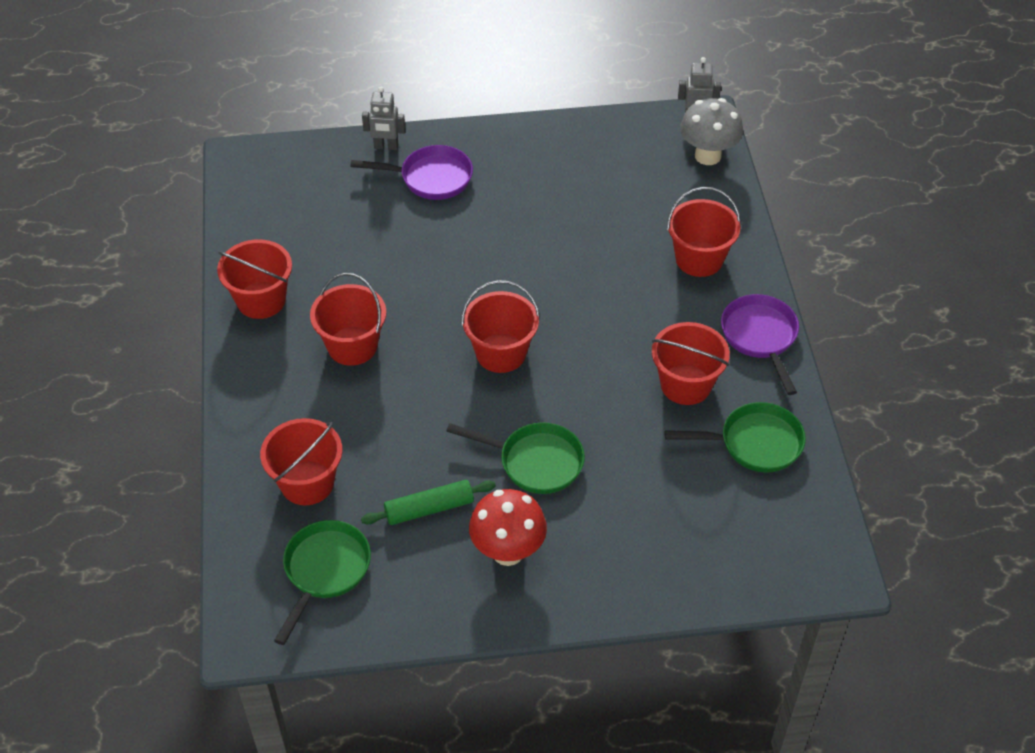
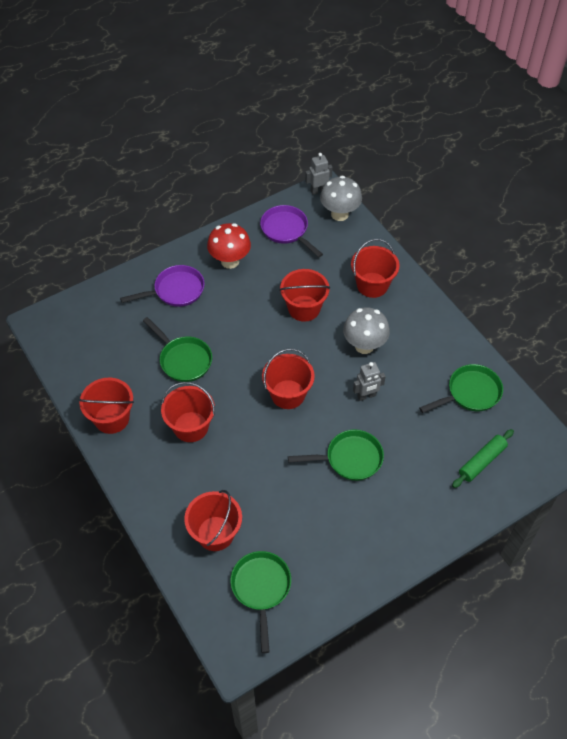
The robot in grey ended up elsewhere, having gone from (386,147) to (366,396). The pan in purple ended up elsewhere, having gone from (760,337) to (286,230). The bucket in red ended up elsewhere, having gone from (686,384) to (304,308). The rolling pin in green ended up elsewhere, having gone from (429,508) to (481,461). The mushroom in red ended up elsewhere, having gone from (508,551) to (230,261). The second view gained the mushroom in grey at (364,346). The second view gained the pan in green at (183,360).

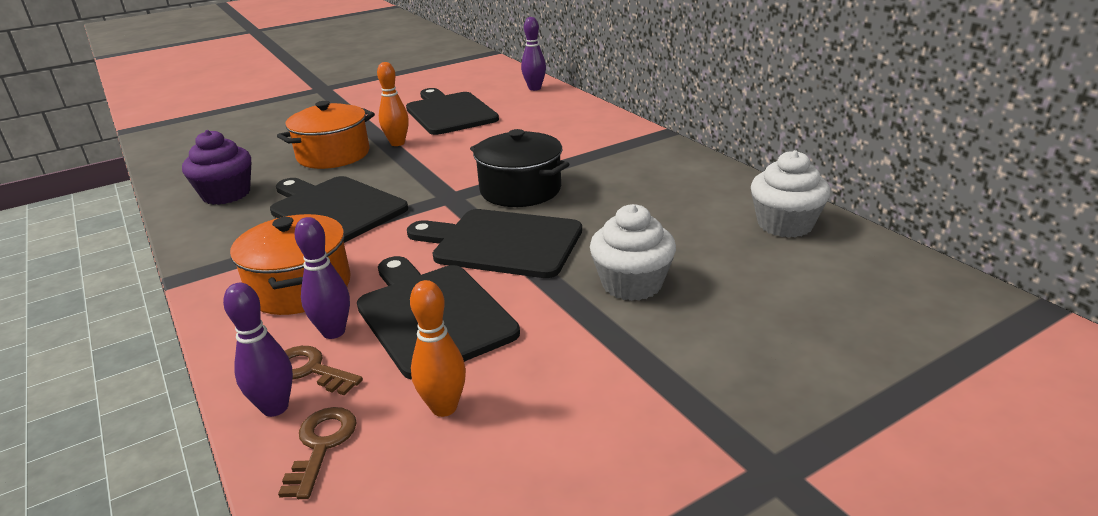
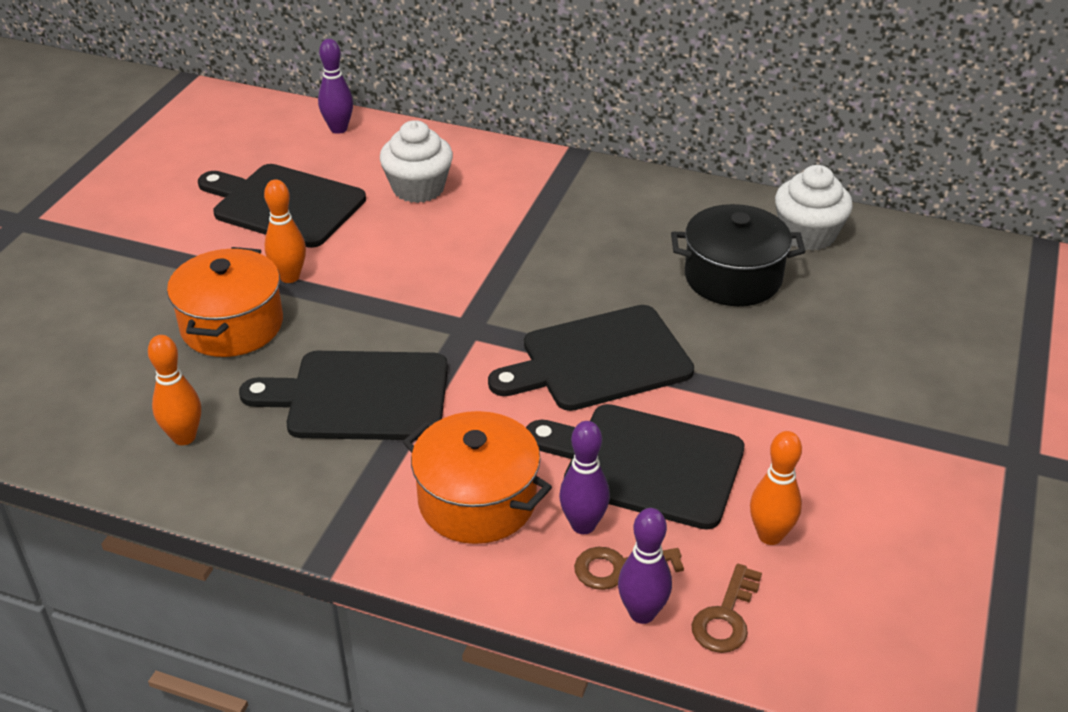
The pot in black ended up elsewhere, having gone from (520,190) to (733,277). Where the cupcake in purple stood at (226,194), the bowling pin in orange came to stand at (184,437). The cupcake in white ended up elsewhere, having gone from (632,284) to (418,188). The key in brown at (321,445) ended up facing another way, 120 degrees counterclockwise from before.

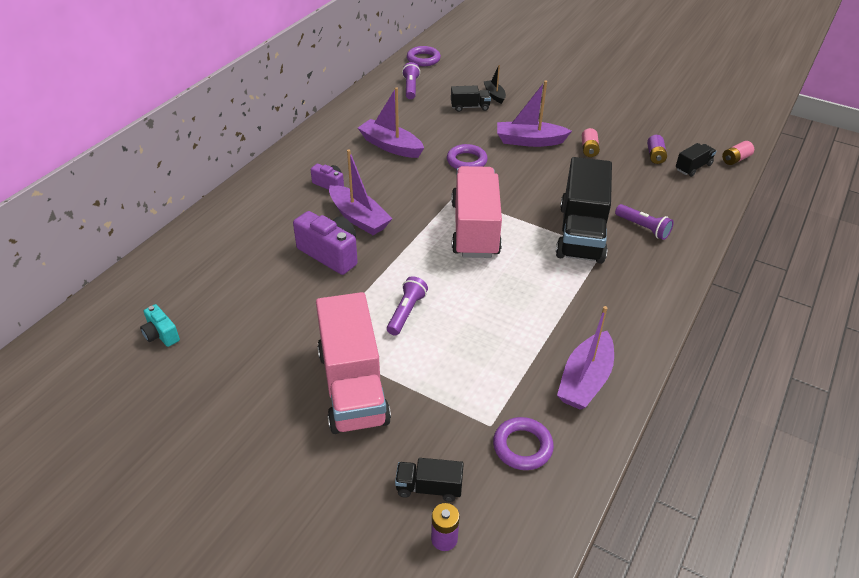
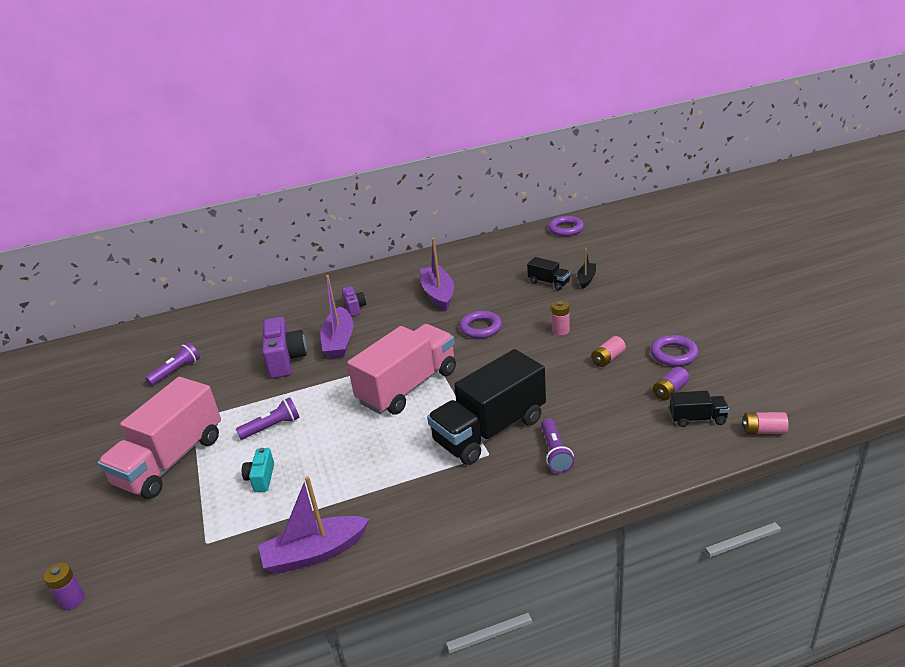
The flashlight in purple ended up elsewhere, having gone from (411,87) to (176,371). Where the boat in purple stood at (529,141), the battery in pink came to stand at (560,330). The camera in turquoise ended up elsewhere, having gone from (161,335) to (261,478). The ring in purple ended up elsewhere, having gone from (522,446) to (673,354). The second view lost the truck in black at (429,487).

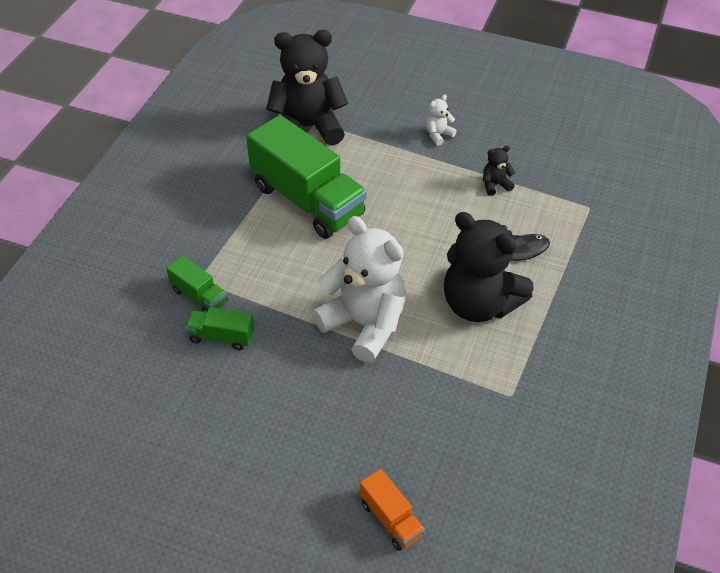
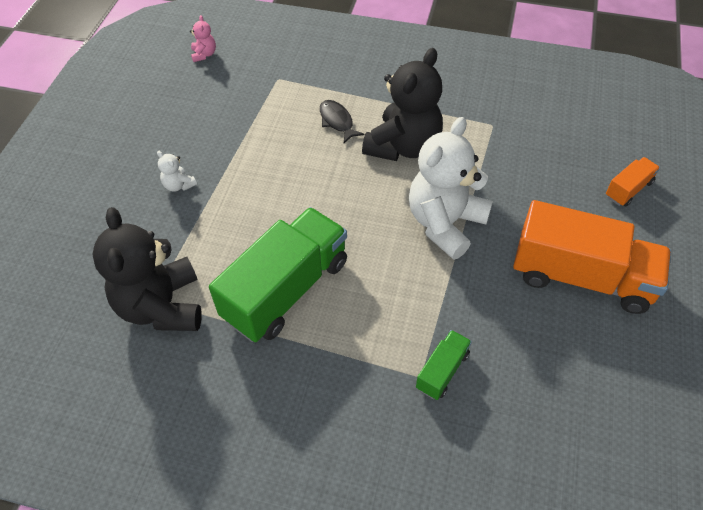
The second view lost the teddy bear in black at (495,185). The second view lost the truck in green at (221,337). The second view gained the teddy bear in pink at (204,54). The second view gained the truck in orange at (581,277).

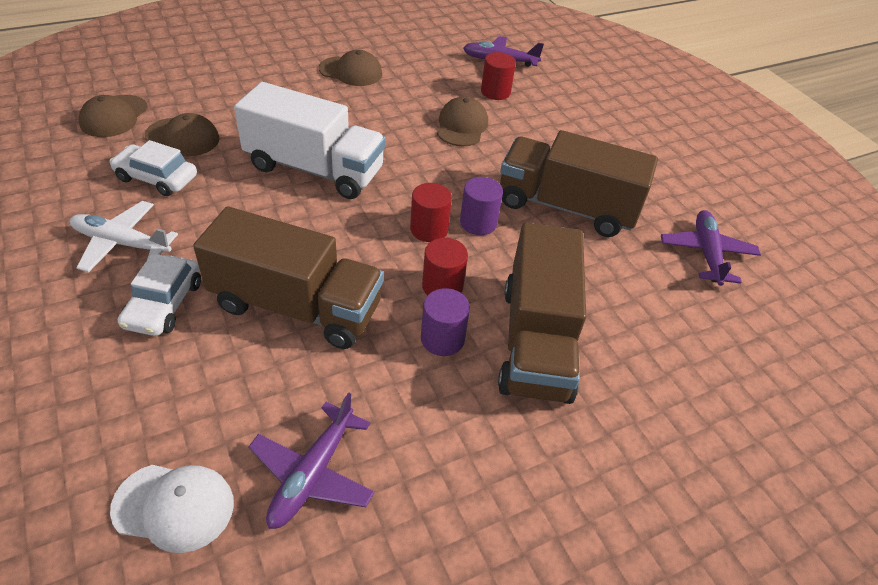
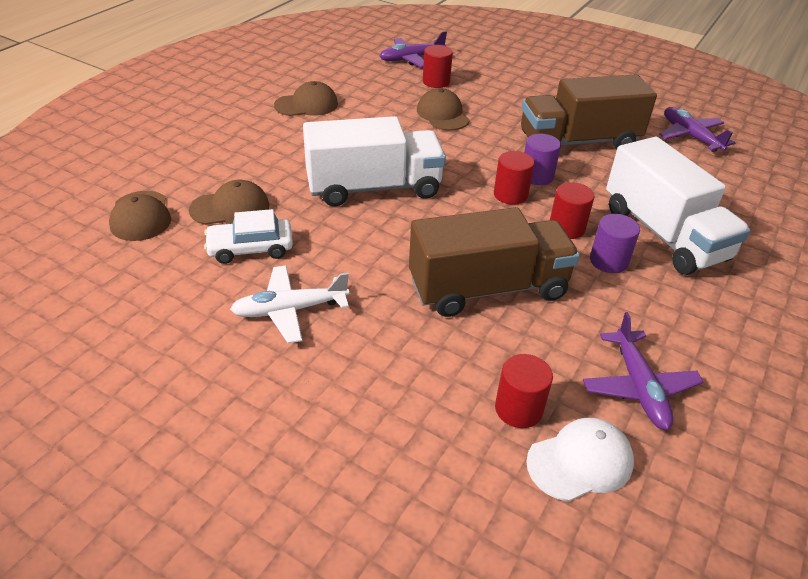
What was the truck in brown at (536,341) turned into the truck in white at (663,234). The second view lost the car in white at (164,304). The second view gained the cylinder in red at (518,409).

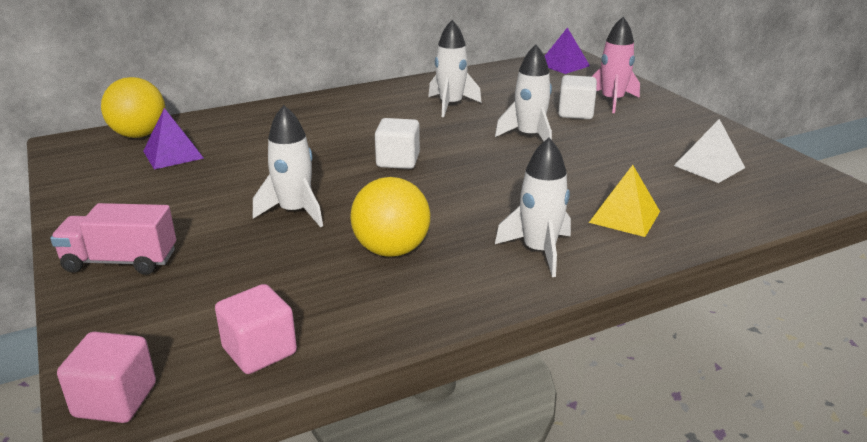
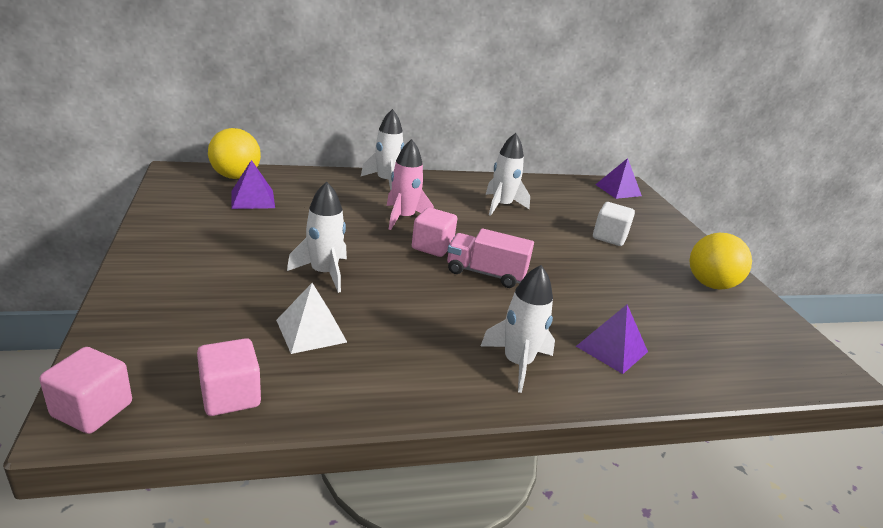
The rocket in pink ended up elsewhere, having gone from (612,101) to (403,218). The rocket in white ended up elsewhere, having gone from (529,136) to (386,181). What was the cube in white at (398,161) turned into the cube in pink at (432,247). The pyramid in white ended up elsewhere, having gone from (709,166) to (311,331). What was the pyramid in yellow at (625,216) turned into the pyramid in purple at (612,349). The ball in yellow ended up elsewhere, having gone from (391,250) to (710,284). The truck in pink ended up elsewhere, having gone from (120,261) to (485,273).

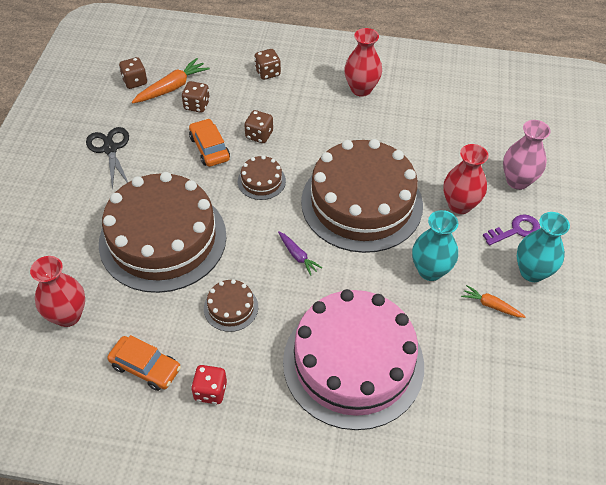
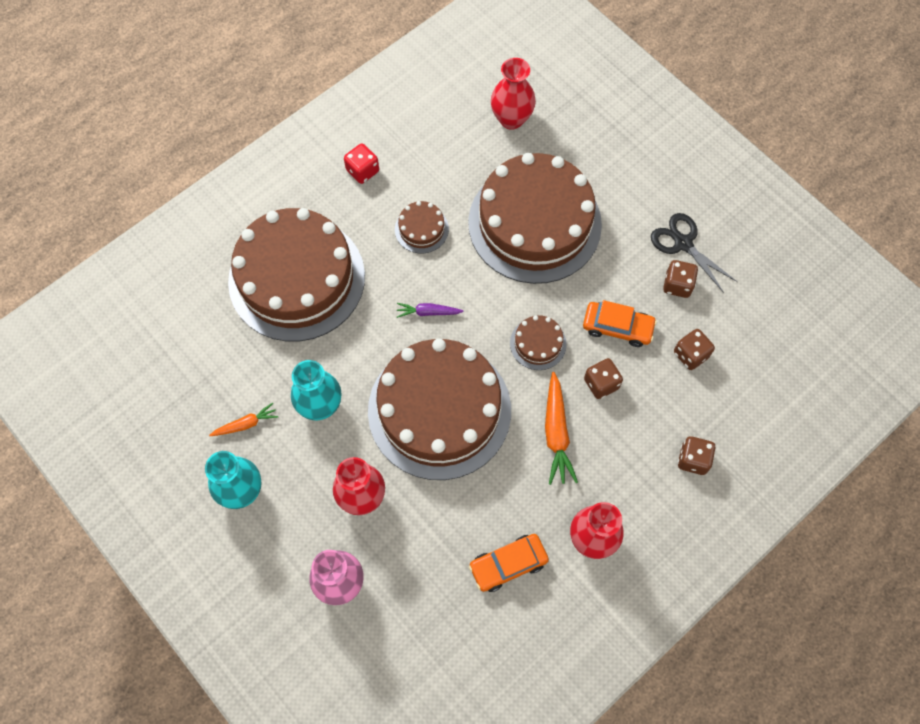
The dice in brown ended up elsewhere, having gone from (135,81) to (677,285). The carrot in orange ended up elsewhere, having gone from (171,88) to (556,433). The scissors in black at (110,149) ended up facing another way, 150 degrees counterclockwise from before. The second view lost the key in purple at (515,230). What was the cake in pink at (353,363) turned into the cake in brown at (297,278). The car in orange ended up elsewhere, having gone from (146,367) to (508,564).

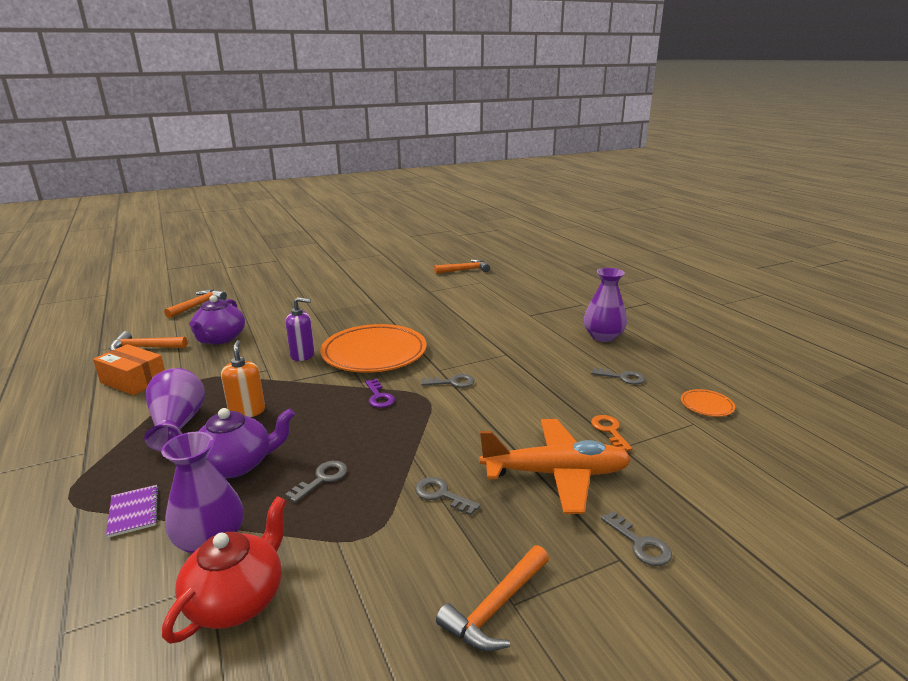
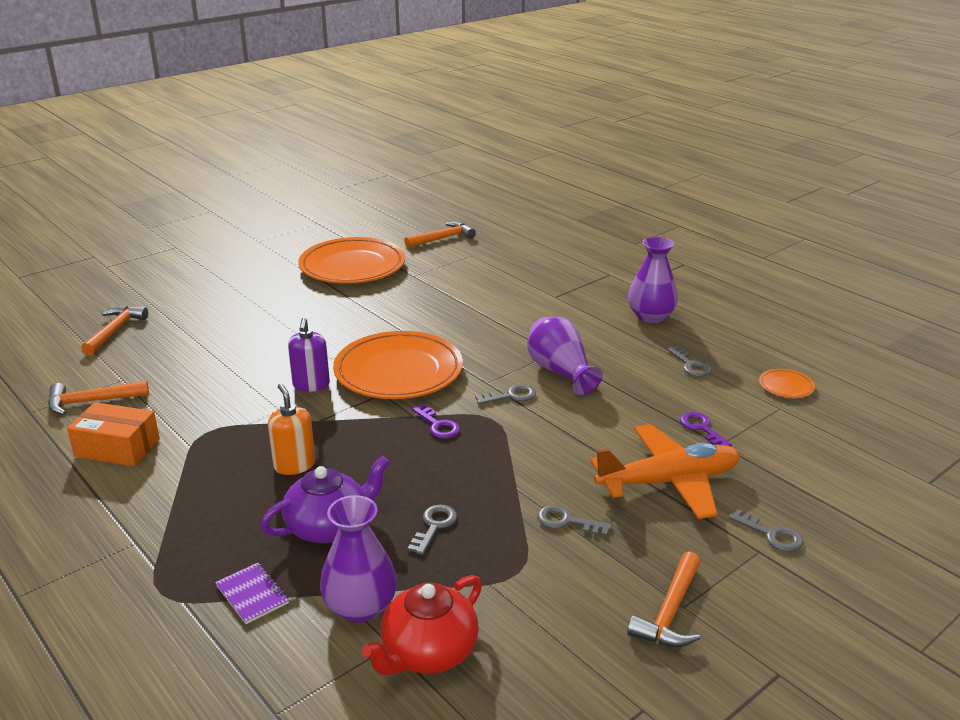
The second view lost the teapot in purple at (220,339). The soap dispenser in purple at (303,355) ended up facing another way, 105 degrees clockwise from before. The key in grey at (622,377) ended up facing another way, 60 degrees clockwise from before. The vase in purple ended up elsewhere, having gone from (178,424) to (560,372). What was the key in orange at (610,431) turned into the key in purple at (702,428). The teapot in red at (237,599) ended up facing another way, 150 degrees counterclockwise from before. The second view gained the plate in orange at (352,266).

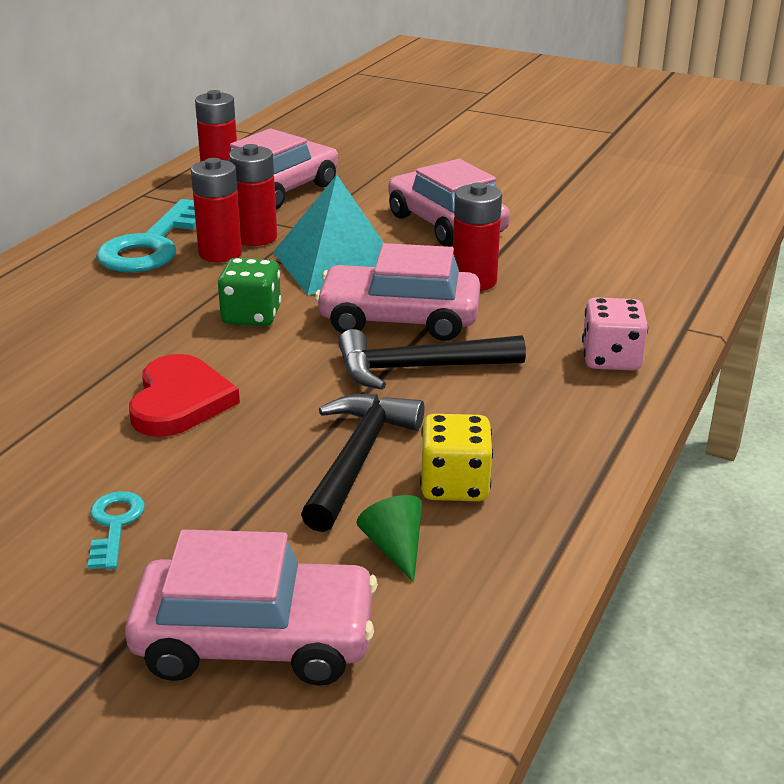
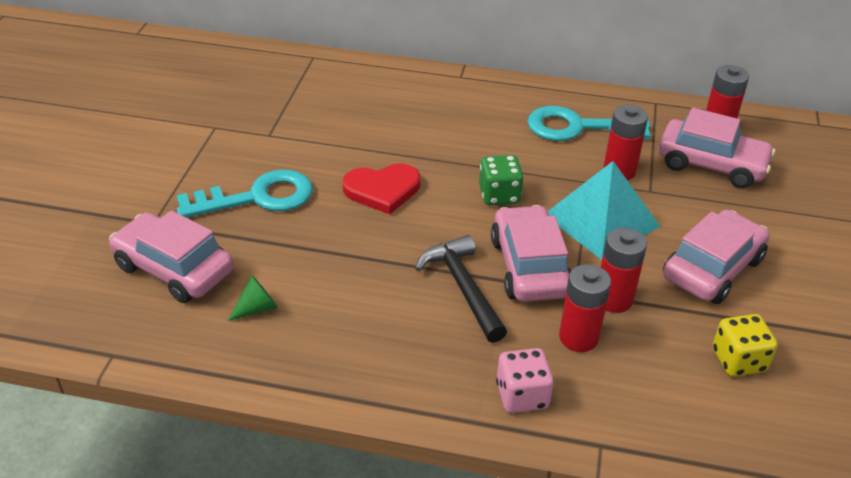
The battery in red ended up elsewhere, having gone from (220,253) to (578,337). The second view lost the hammer in black at (358,459). The dice in yellow ended up elsewhere, having gone from (454,485) to (738,360). The size of the key in turquoise at (114,525) changed by a factor of 2.11. The car in pink at (255,640) ended up facing another way, 135 degrees clockwise from before.

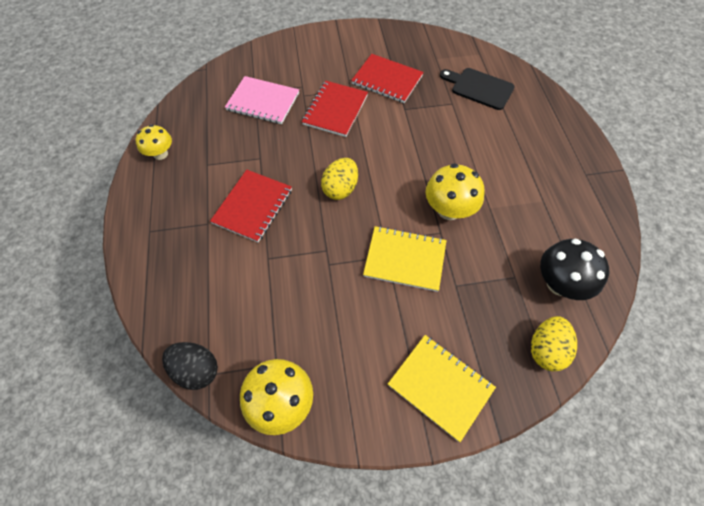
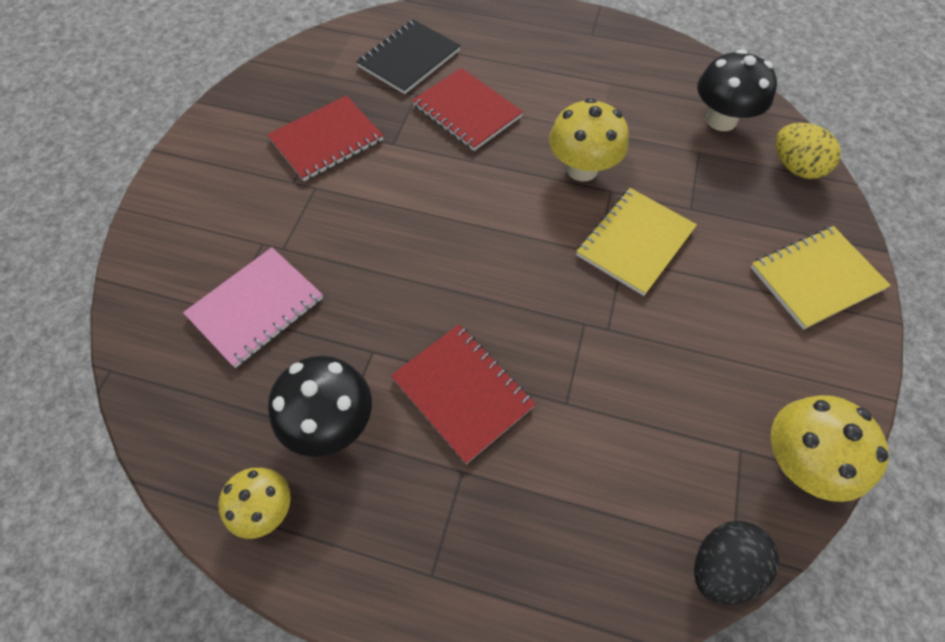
Where the cutting board in black stood at (479,88), the notebook in black came to stand at (409,59). The notebook in red ended up elsewhere, having gone from (335,110) to (467,111). The second view lost the egg in yellow at (340,189). The second view gained the mushroom in black at (331,423).

